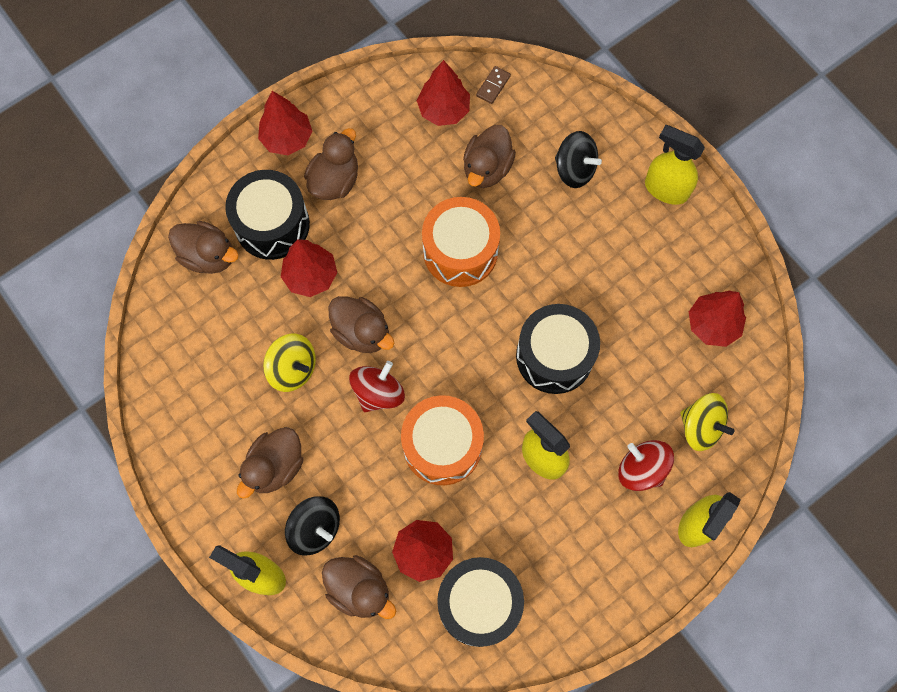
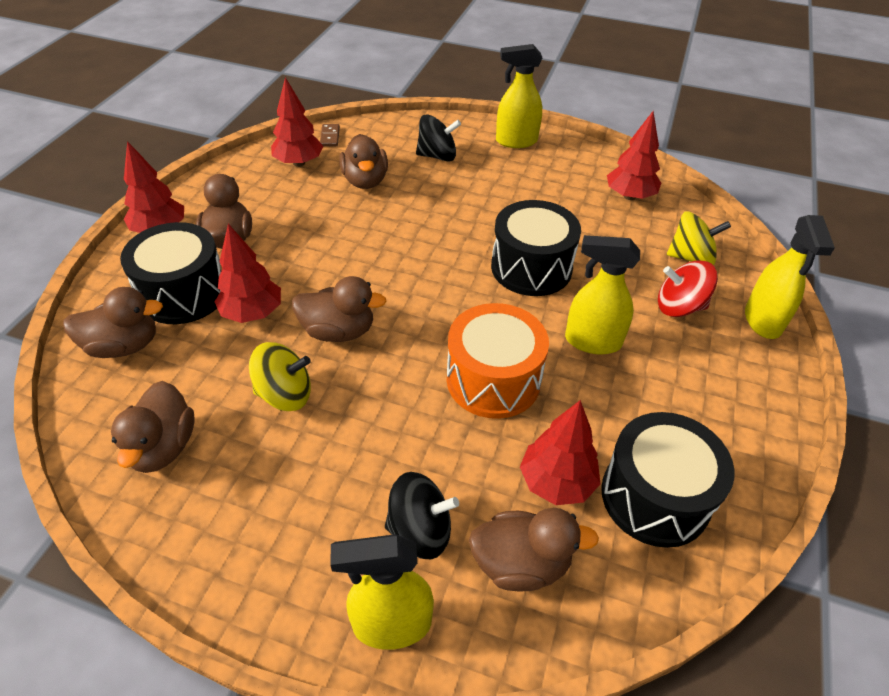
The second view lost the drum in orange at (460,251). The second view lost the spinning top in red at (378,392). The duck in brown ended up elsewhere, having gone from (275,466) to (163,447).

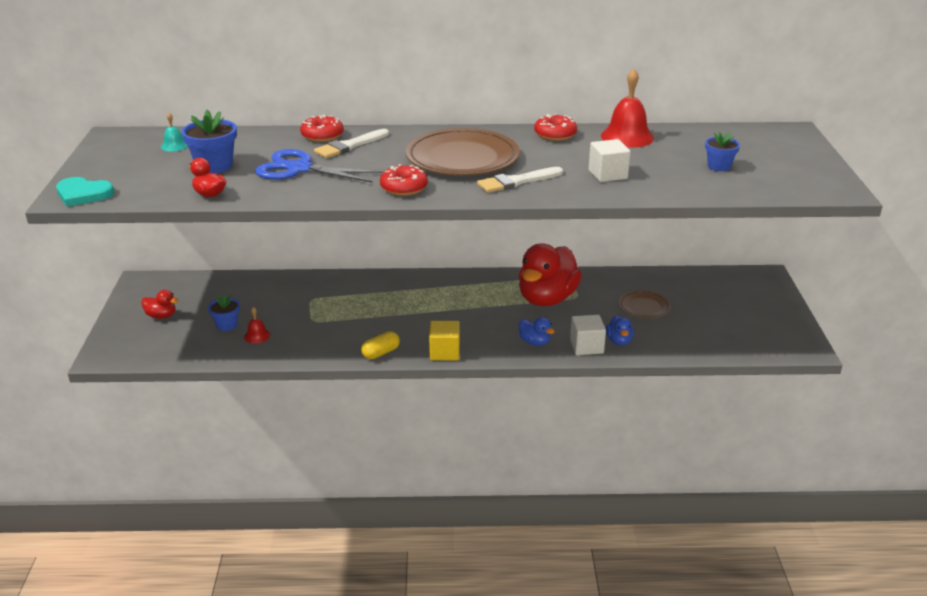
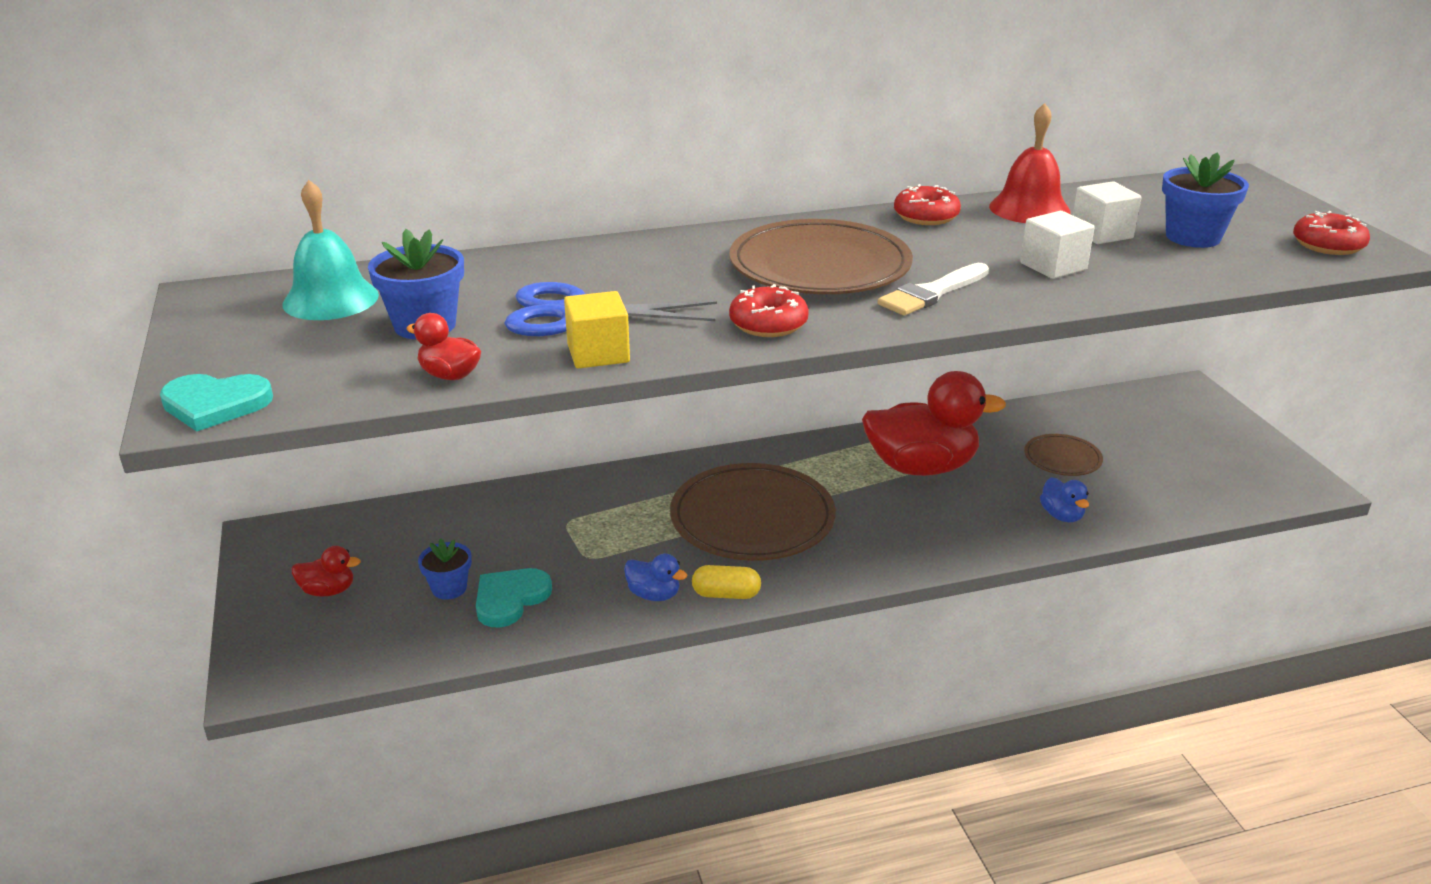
The size of the bell in turquoise at (174,146) changed by a factor of 2.02. The donut in red ended up elsewhere, having gone from (322,136) to (1328,245). The second view lost the brush in white at (349,146). The size of the flower pot in blue at (719,166) changed by a factor of 1.58. The duck in red at (547,299) ended up facing another way, 105 degrees counterclockwise from before. Where the bell in red stood at (257,336), the heart in turquoise came to stand at (510,599). The cube in white ended up elsewhere, having gone from (586,346) to (1101,234). The duck in blue ended up elsewhere, having gone from (534,342) to (654,595). The cube in yellow ended up elsewhere, having gone from (444,352) to (598,354). The capsule in yellow at (381,353) ended up facing another way, 60 degrees clockwise from before. The second view gained the plate in brown at (752,518).

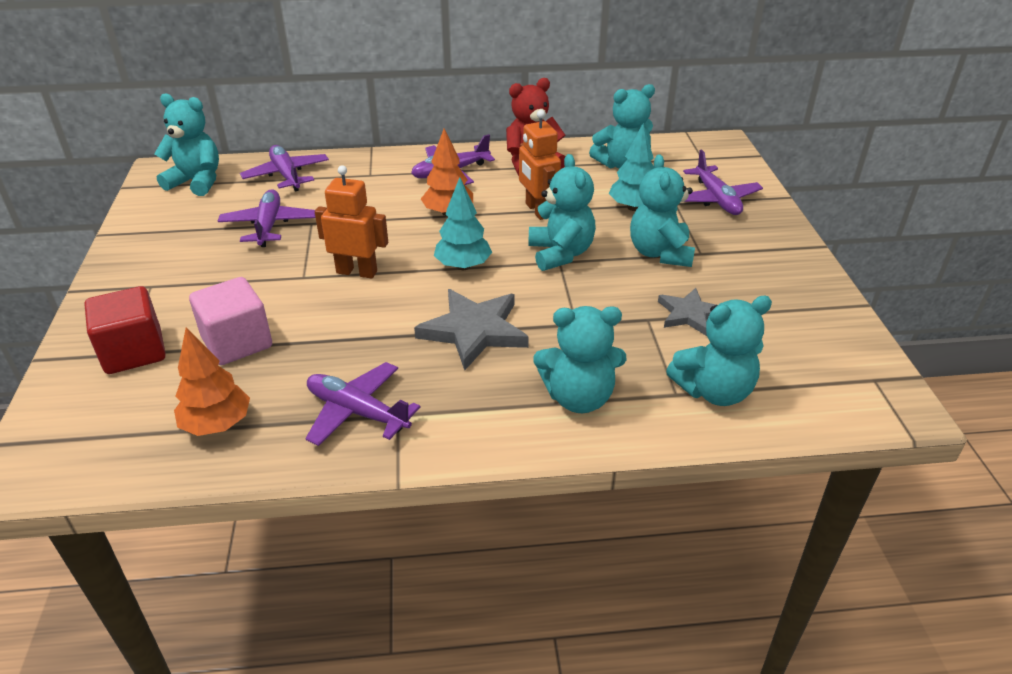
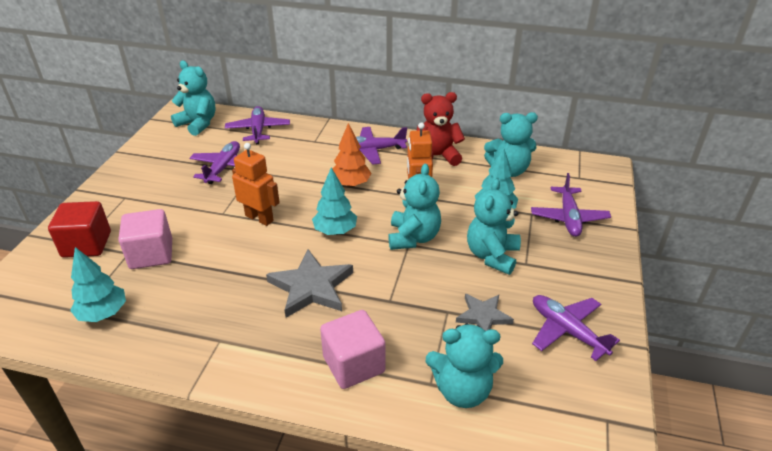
Where the teddy bear in turquoise stood at (578,397), the cube in pink came to stand at (354,364). What was the tree in orange at (217,424) turned into the tree in turquoise at (103,313). The plane in purple ended up elsewhere, having gone from (357,412) to (567,331).

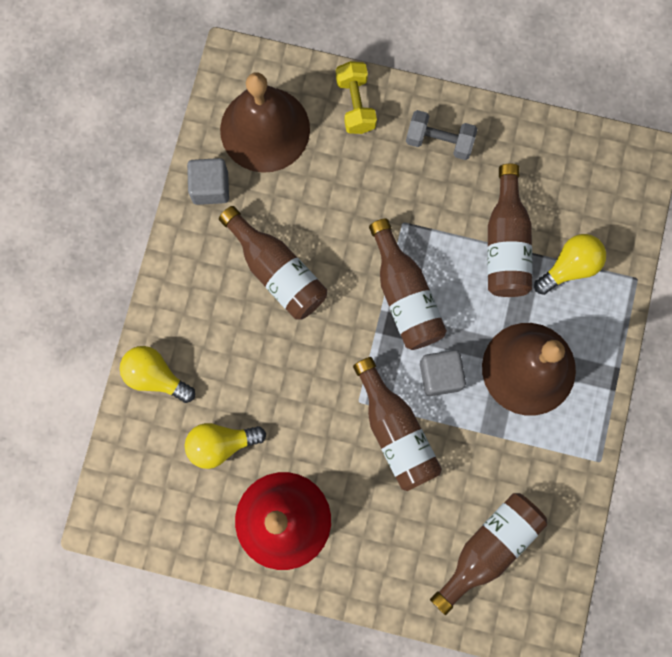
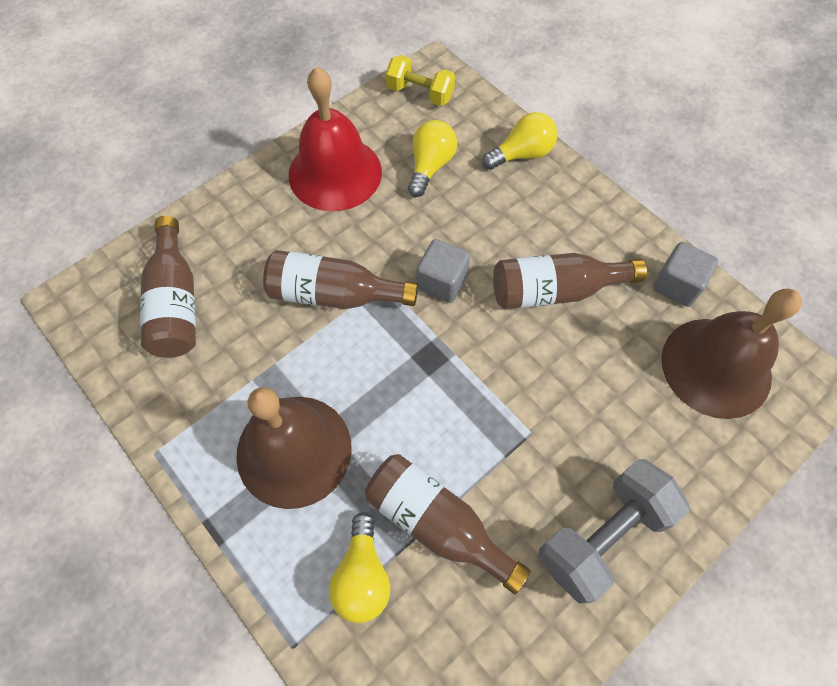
The dumbbell in yellow ended up elsewhere, having gone from (355,104) to (420,93). The size of the dumbbell in grey at (439,141) changed by a factor of 1.56. The second view lost the bottle in brown at (405,295). The cube in grey ended up elsewhere, having gone from (440,375) to (442,282).

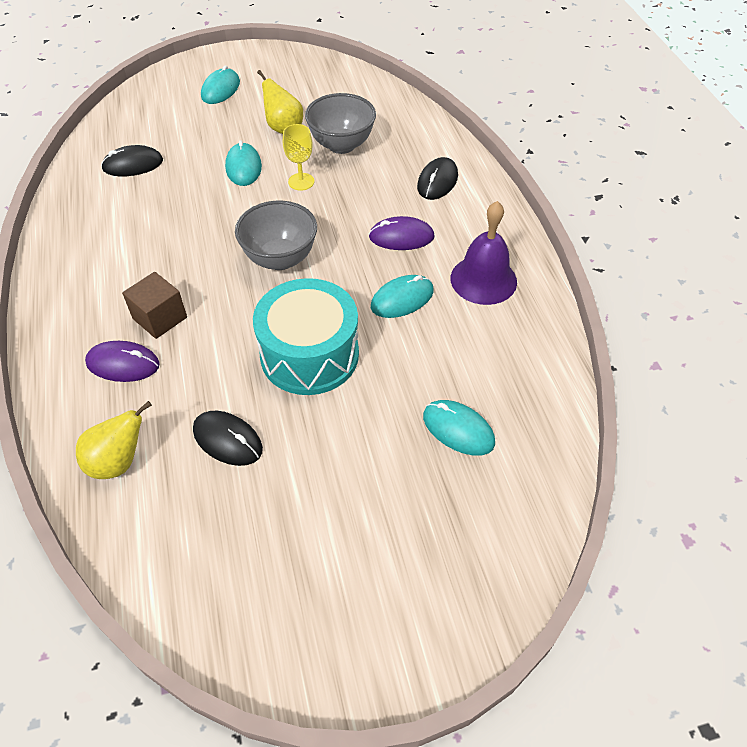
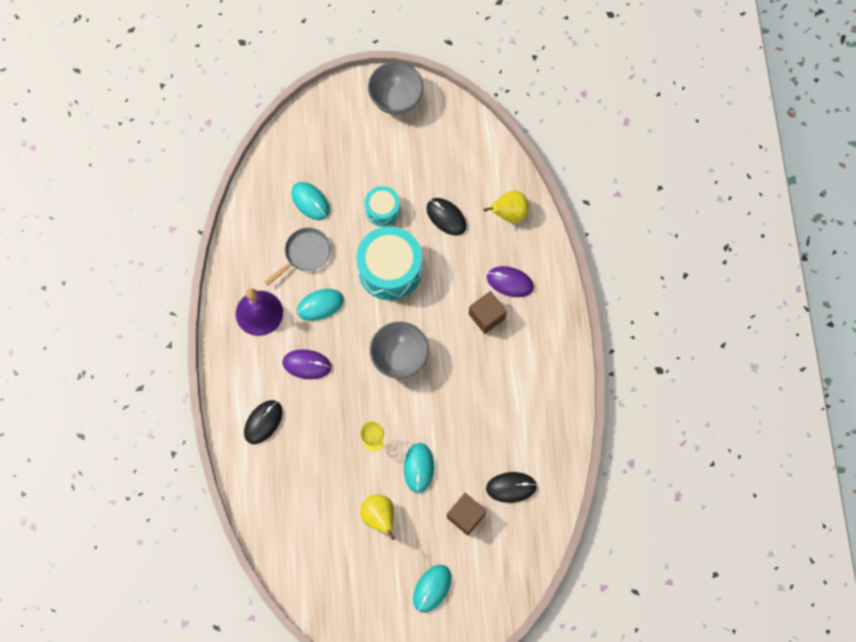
The bowl in grey ended up elsewhere, having gone from (341,145) to (396,99). The second view gained the drum in turquoise at (382,210). The second view gained the pan in grey at (305,254). The second view gained the cube in brown at (466,516).

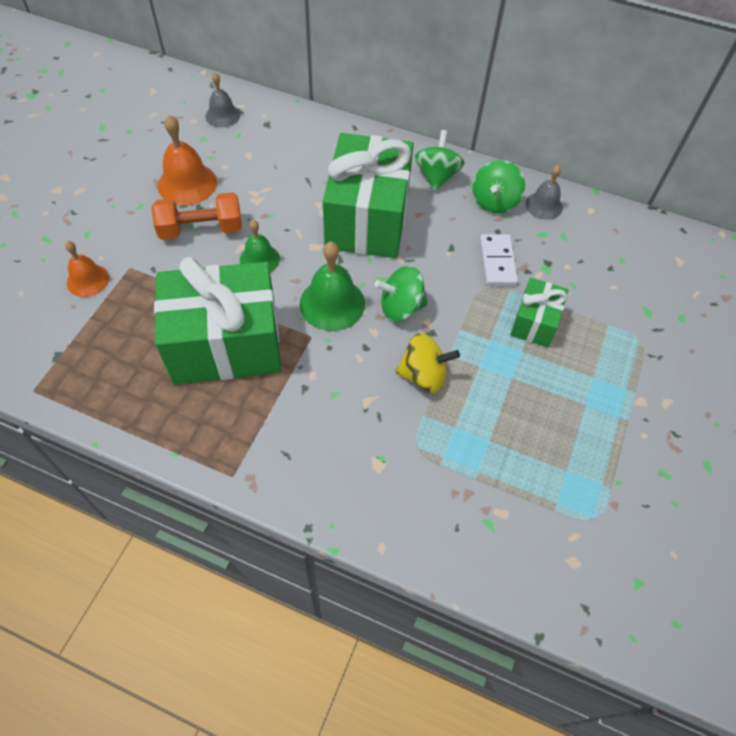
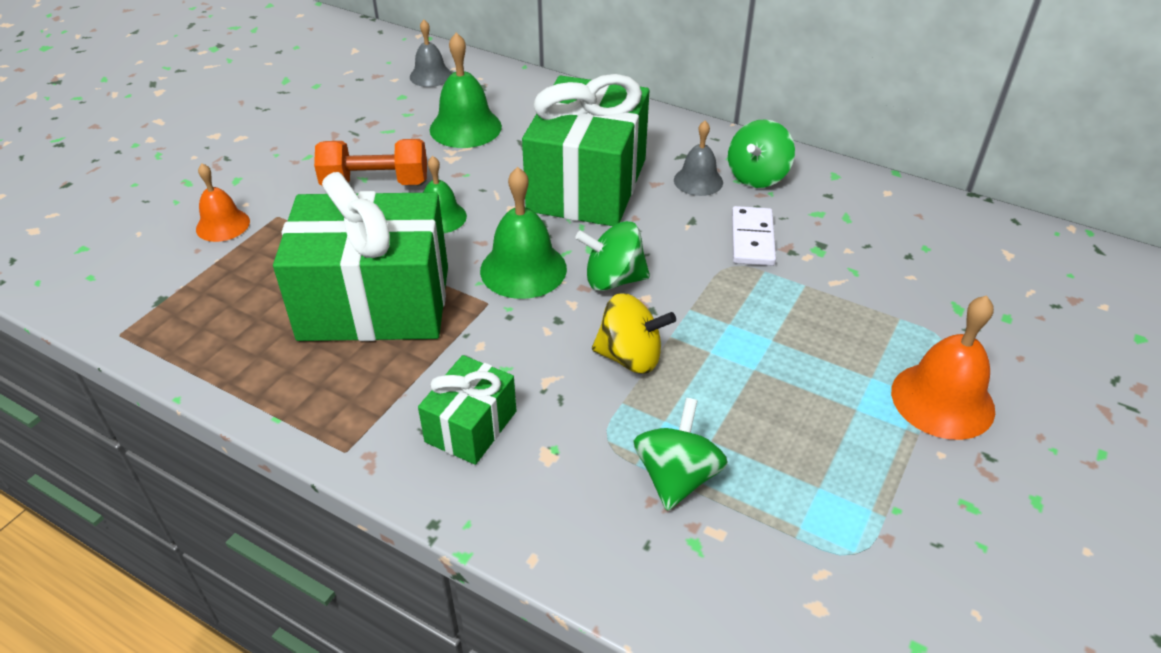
The bell in orange ended up elsewhere, having gone from (187,183) to (942,400). The spinning top in green ended up elsewhere, having gone from (436,176) to (676,477). The bell in grey ended up elsewhere, having gone from (544,205) to (698,181). The gift in green ended up elsewhere, having gone from (534,322) to (471,426). The second view gained the bell in green at (465,128).

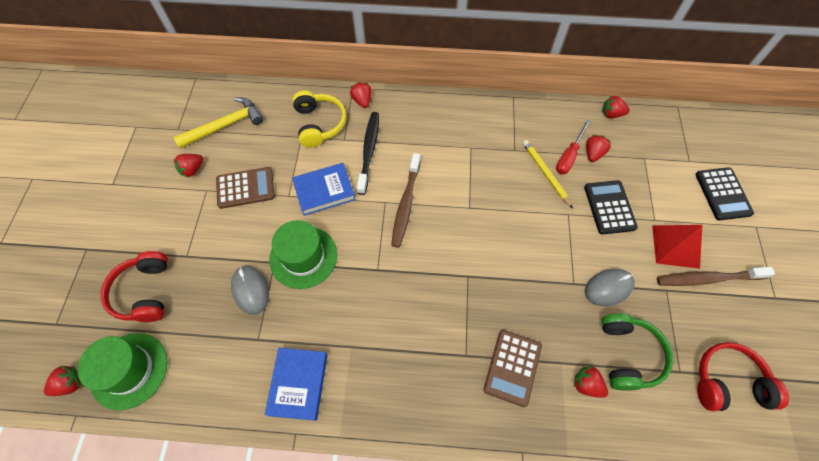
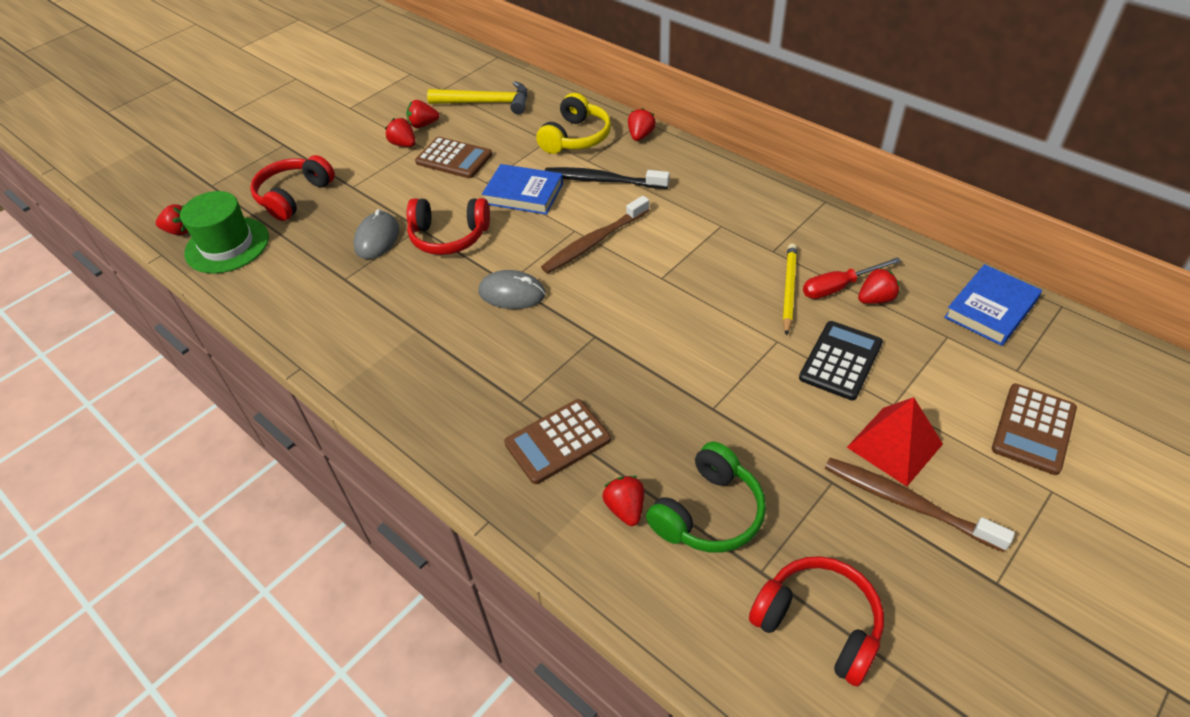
The strawberry in red ended up elsewhere, having gone from (611,114) to (404,144). The toothbrush in black at (369,151) ended up facing another way, 120 degrees counterclockwise from before. What was the calculator in black at (722,194) turned into the calculator in brown at (1033,429). Where the hat in green stood at (303,257), the headphones in red came to stand at (449,236). The mouse in grey ended up elsewhere, having gone from (608,288) to (512,293). The book in blue ended up elsewhere, having gone from (298,384) to (990,309).

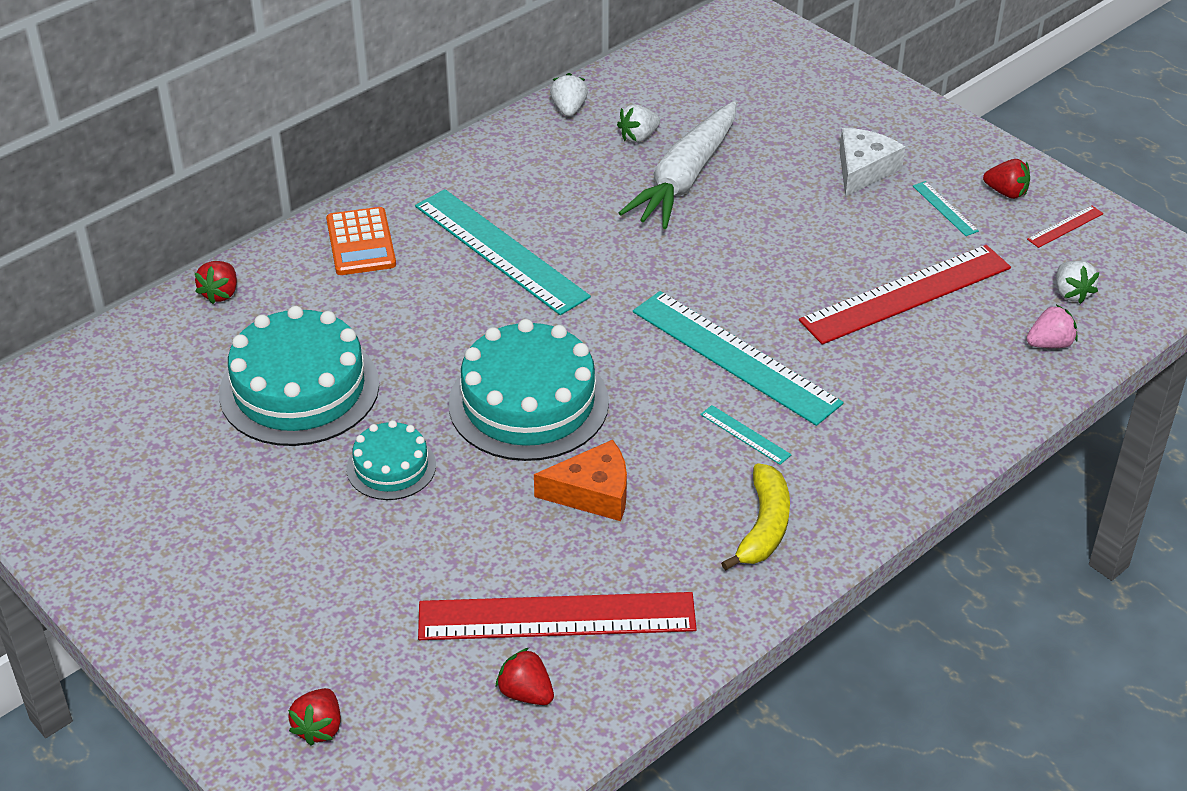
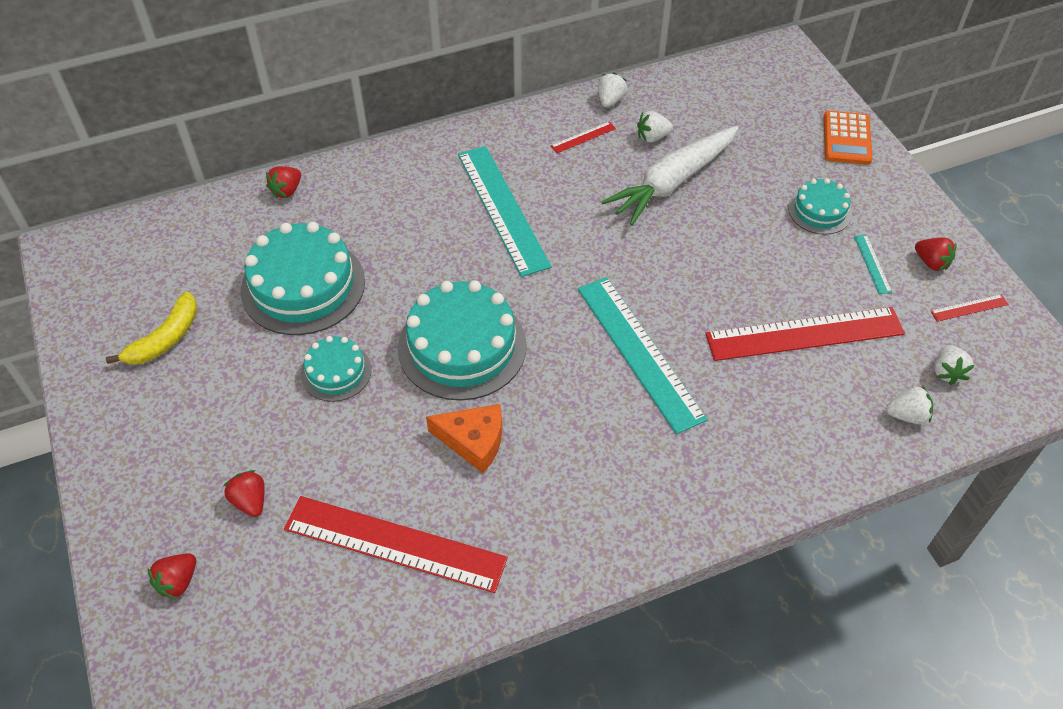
Where the cheese in white stood at (863,169), the cake in turquoise came to stand at (819,211). The calculator in orange ended up elsewhere, having gone from (361,242) to (847,138). What was the strawberry in pink at (1049,344) turned into the strawberry in white at (907,415). The second view lost the ruler in turquoise at (745,435). The banana in yellow ended up elsewhere, having gone from (763,526) to (165,339). The strawberry in red ended up elsewhere, having gone from (526,693) to (250,501). The second view gained the ruler in red at (583,137).

